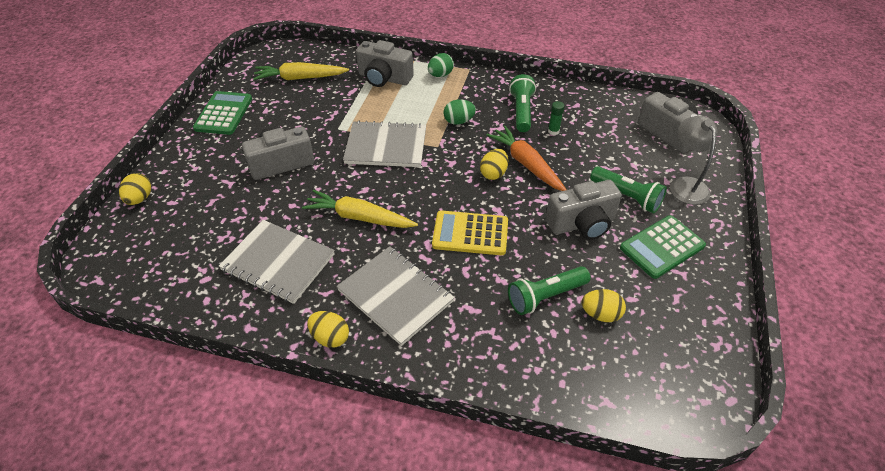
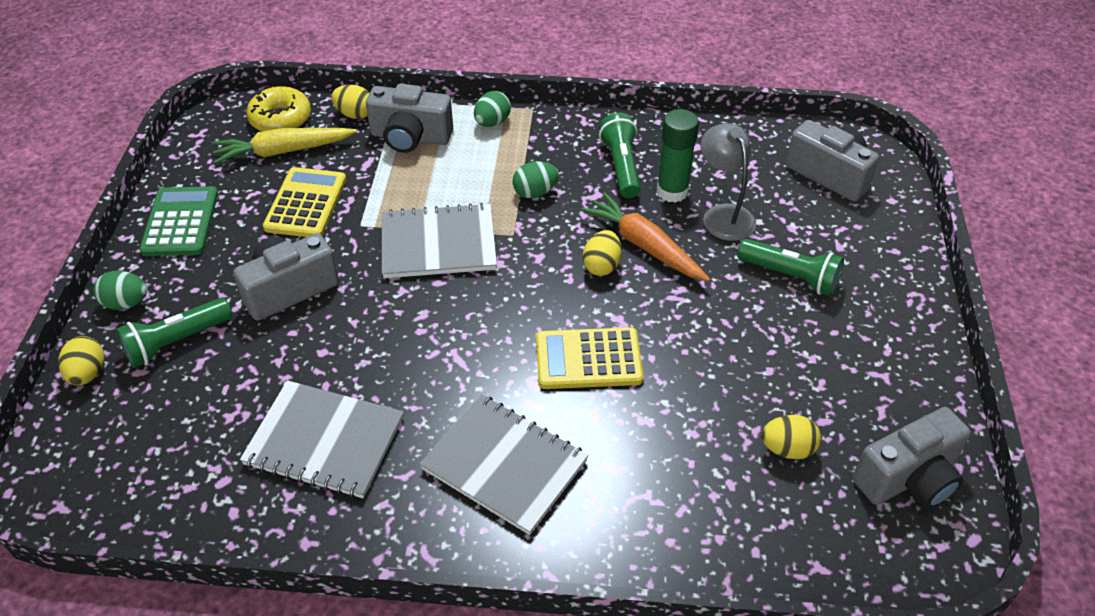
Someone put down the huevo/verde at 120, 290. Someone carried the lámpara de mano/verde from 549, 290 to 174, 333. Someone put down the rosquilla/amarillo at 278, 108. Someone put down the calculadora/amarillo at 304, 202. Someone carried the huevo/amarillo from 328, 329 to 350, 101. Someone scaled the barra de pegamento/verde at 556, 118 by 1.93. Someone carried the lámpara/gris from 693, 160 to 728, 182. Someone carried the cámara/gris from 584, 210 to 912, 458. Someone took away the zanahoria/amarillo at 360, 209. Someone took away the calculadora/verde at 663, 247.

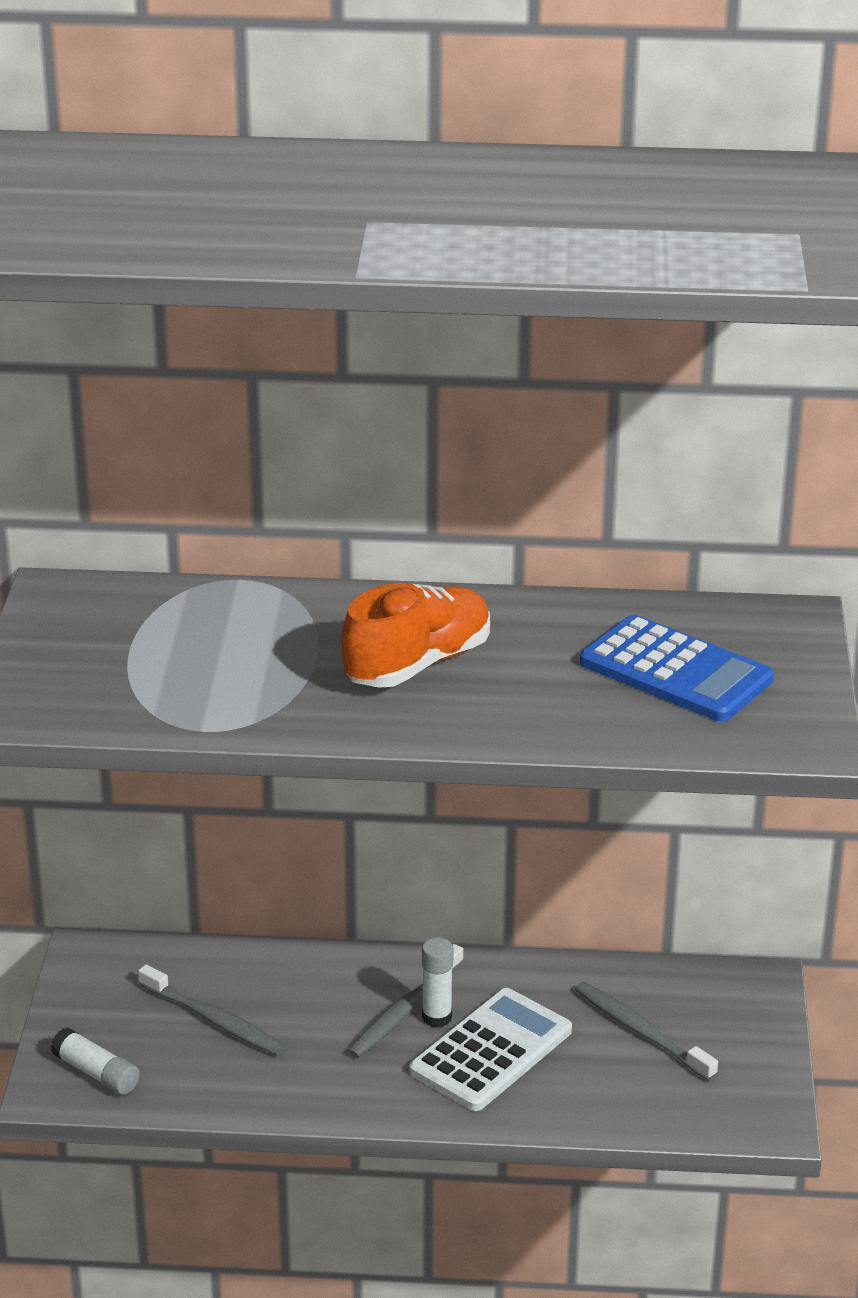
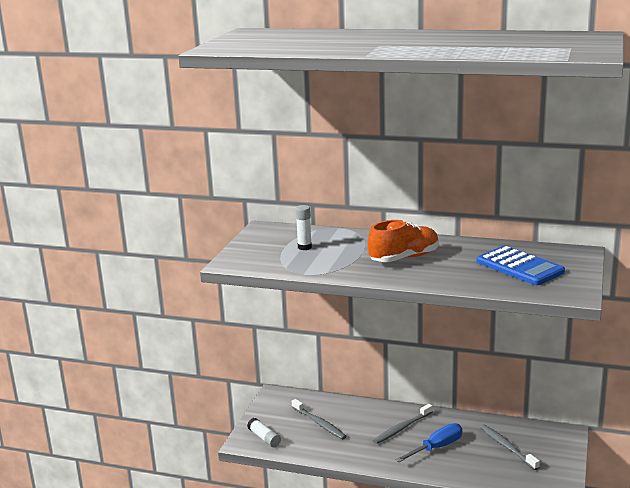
Someone carried the barra de pegamento/blanco from 438, 982 to 303, 227. Someone swapped the calculadora/blanco at 490, 1049 for the destornillador/azul at 429, 442.

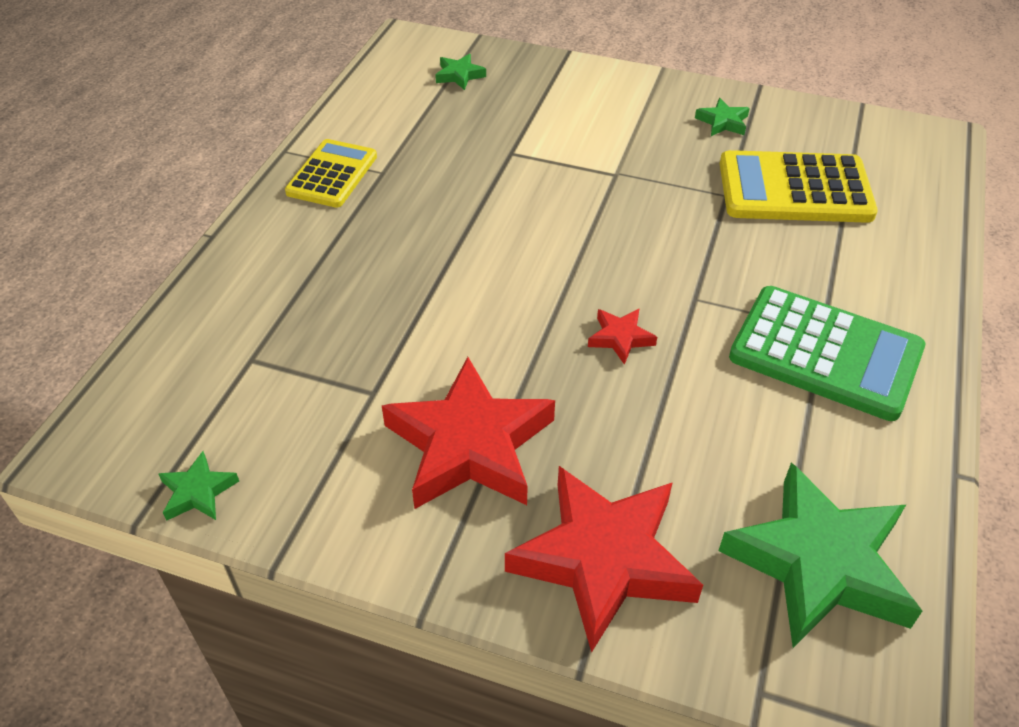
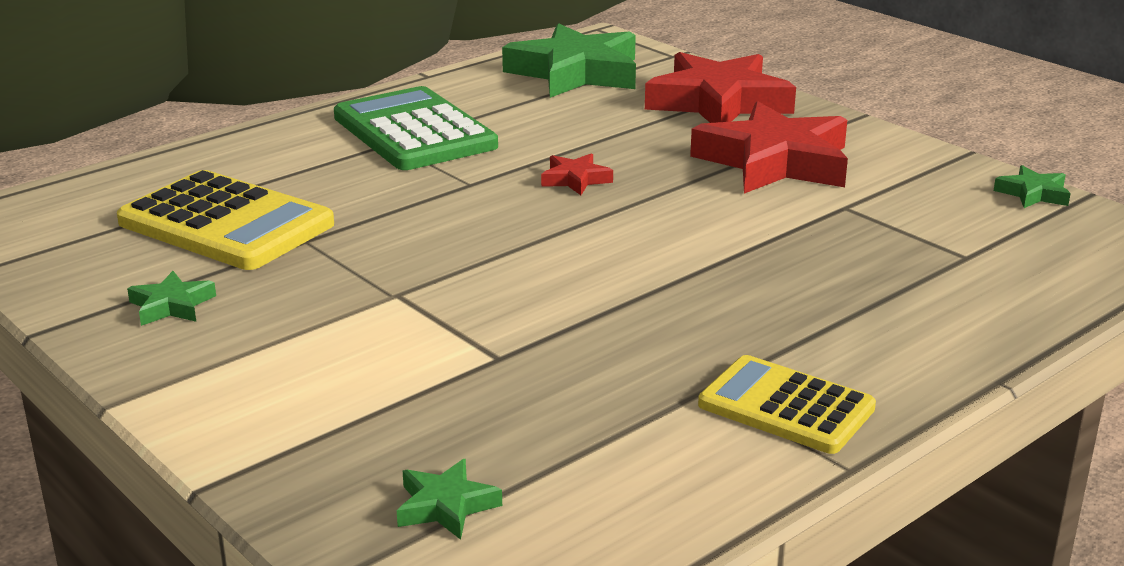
Someone rotated the calculadora/amarillo at 331, 173 by 75 degrees clockwise.

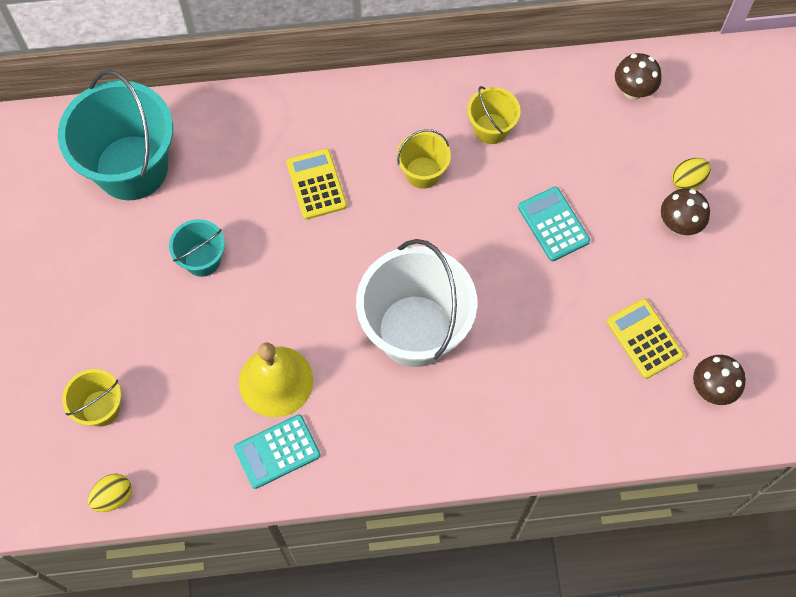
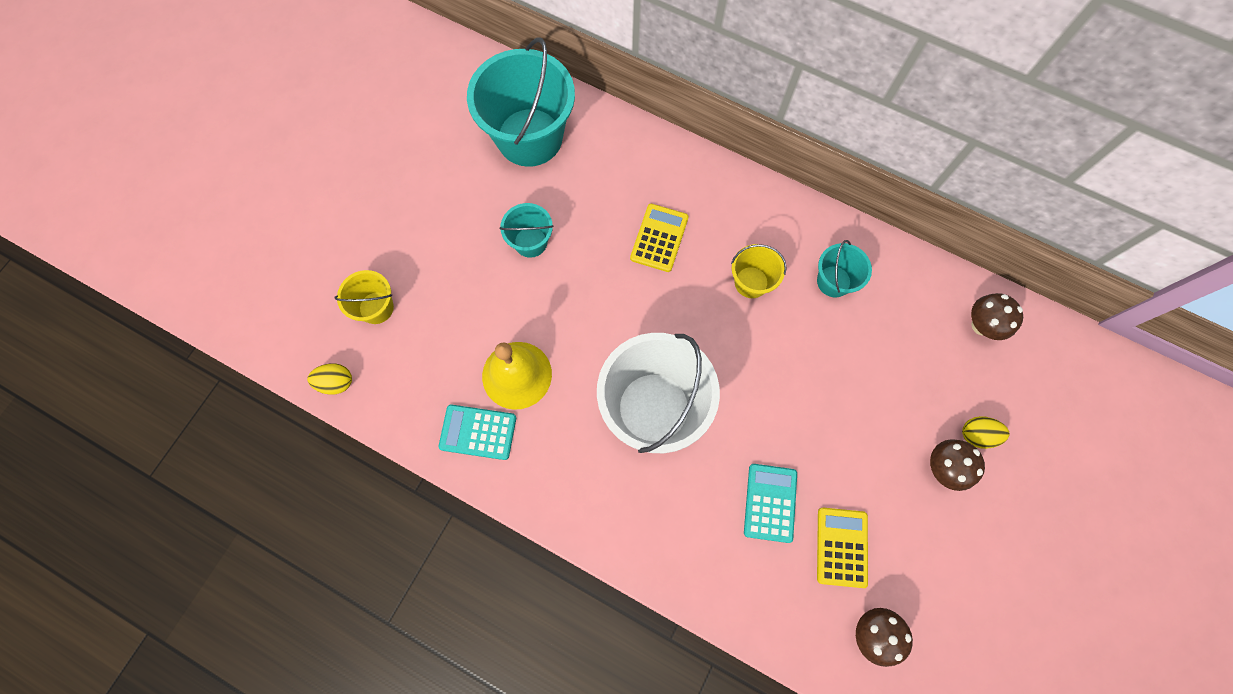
Someone carried the calculadora/turquesa from 554, 224 to 770, 503. Someone repainted the balde/amarillo at 493, 115, which became the balde/turquesa at 844, 268.

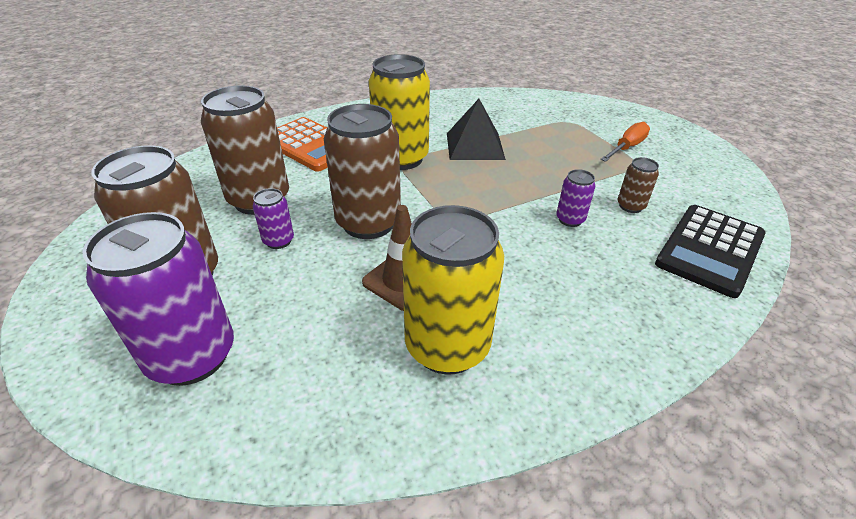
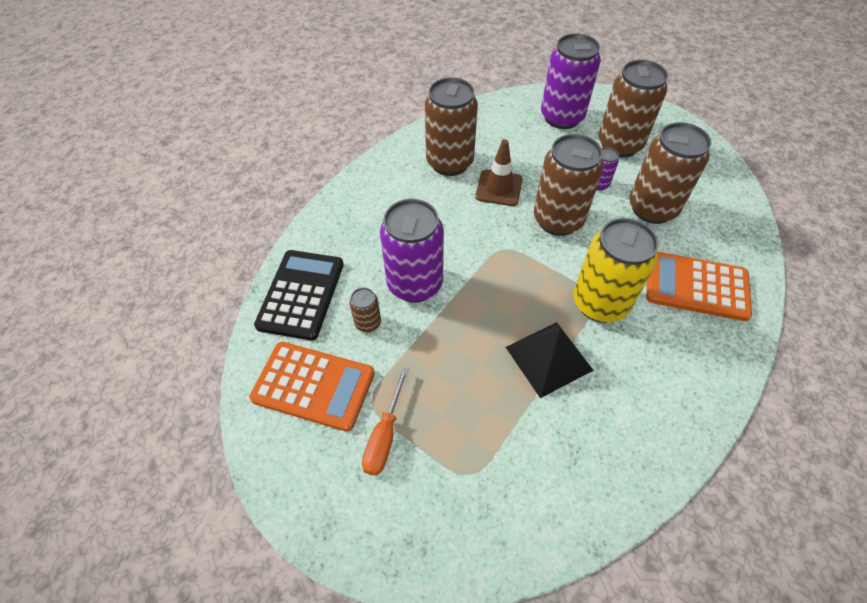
Someone put down the calculadora/naranja at 312, 387. Someone scaled the lata/morado at 575, 198 by 2.18. Someone repainted the lata/amarillo at 453, 290, which became the lata/marrón at 451, 126.

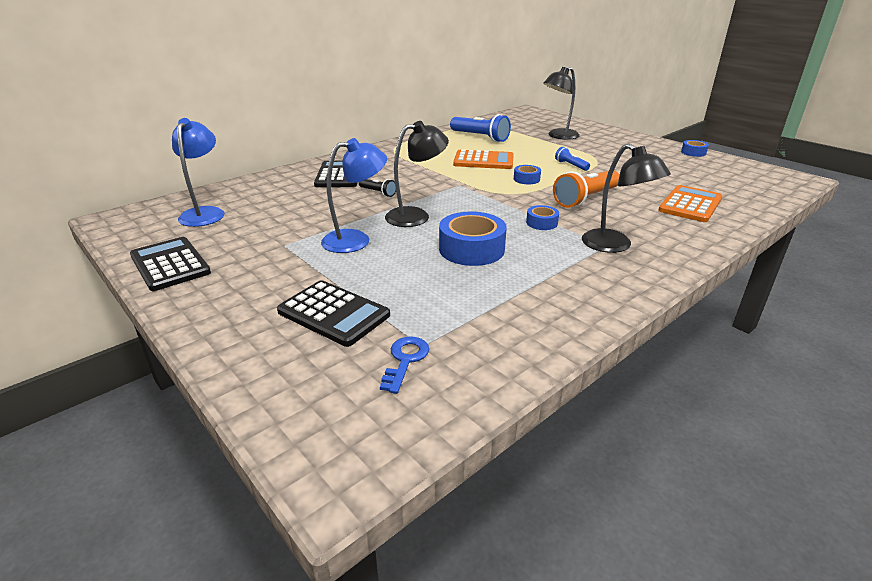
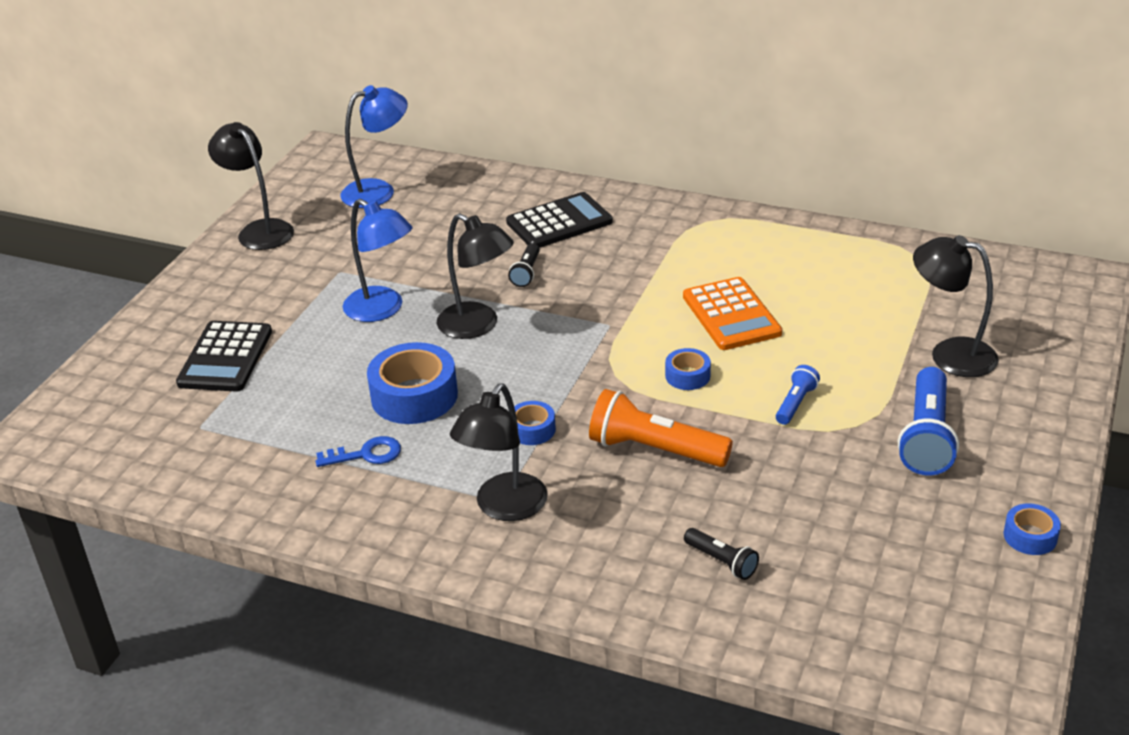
Someone swapped the calculadora/negro at 170, 264 for the lámpara/negro at 251, 186. Someone carried the llave/azul from 405, 365 to 358, 451. Someone swapped the calculadora/naranja at 690, 203 for the lámpara de mano/negro at 721, 554. Someone carried the lámpara de mano/azul from 480, 128 to 928, 421.

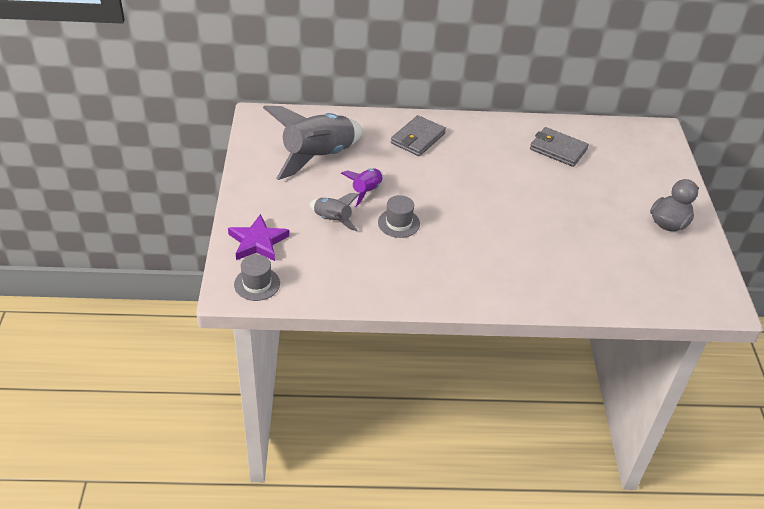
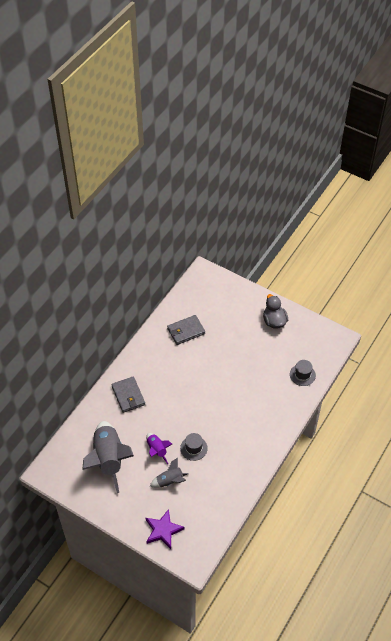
Someone carried the sombrero/gris from 257, 277 to 303, 373.

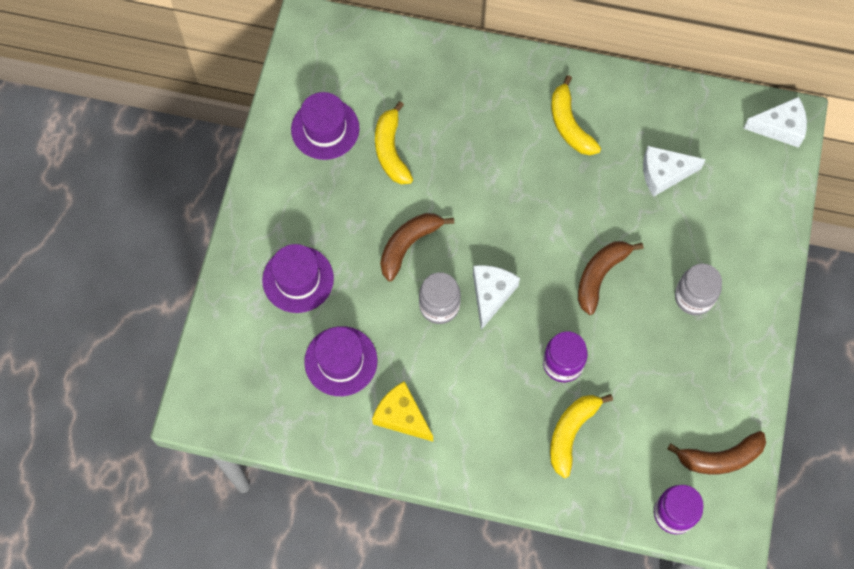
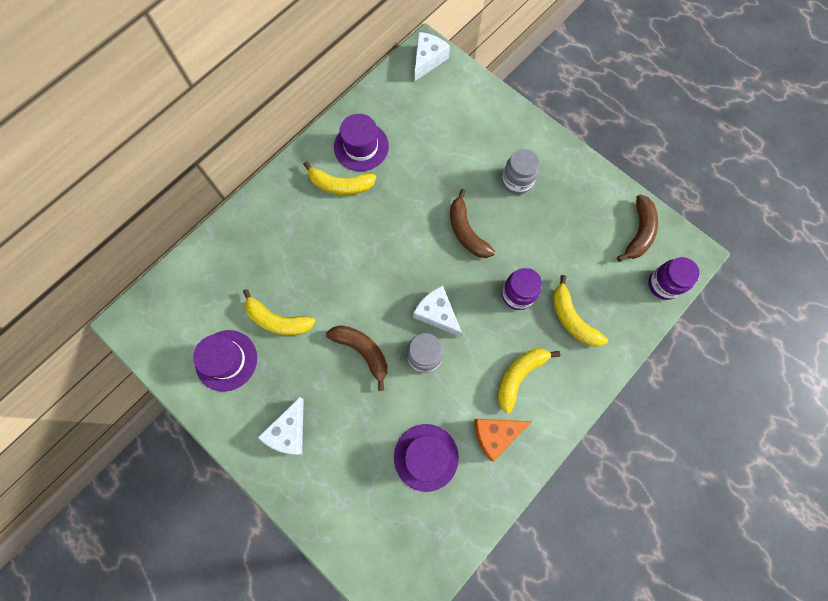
Someone carried the queso/blanco from 674, 171 to 280, 425. Someone rotated the plátano/marrón at 417, 247 by 150 degrees clockwise. Someone carried the sombrero/morado from 298, 278 to 361, 142. Someone repainted the queso/amarillo at 402, 411, which became the queso/naranja at 503, 440. Someone put down the plátano/amarillo at 528, 380.

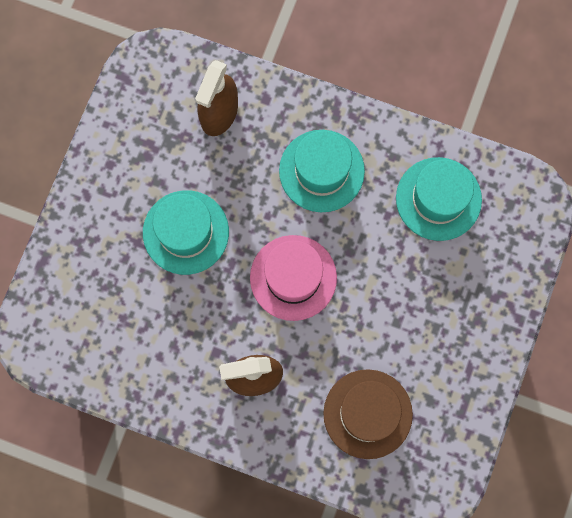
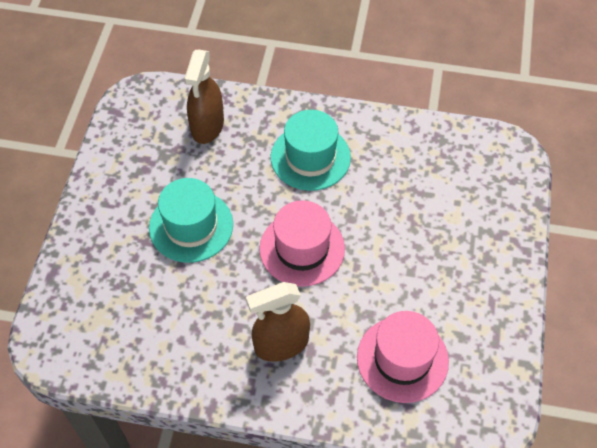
Someone repainted the sombrero/marrón at 368, 414, which became the sombrero/rosa at 403, 357. Someone took away the sombrero/turquesa at 439, 199.

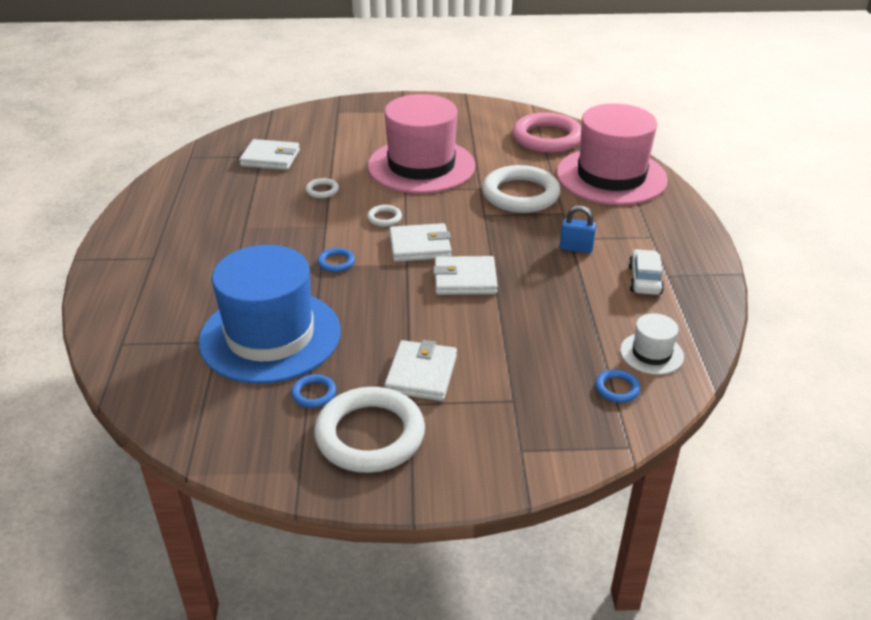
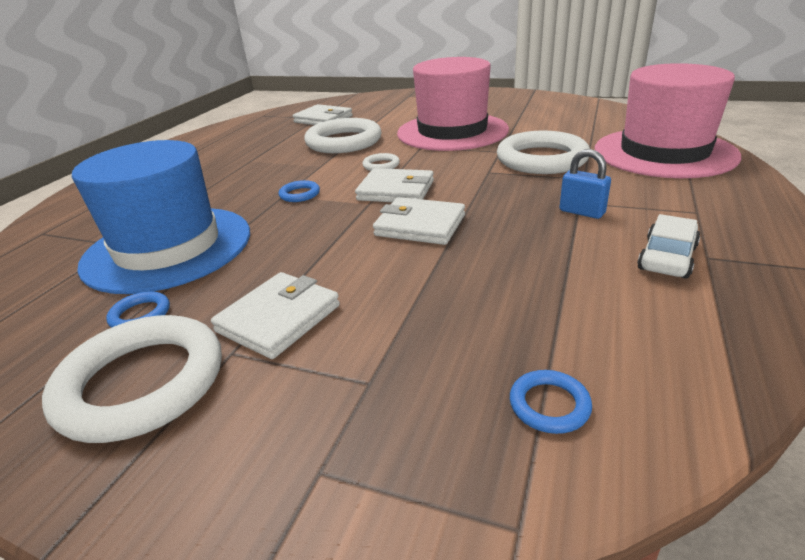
Someone scaled the anillo/blanco at 322, 188 by 2.33. Someone took away the anillo/rosa at 546, 132. Someone took away the sombrero/blanco at 652, 344.

